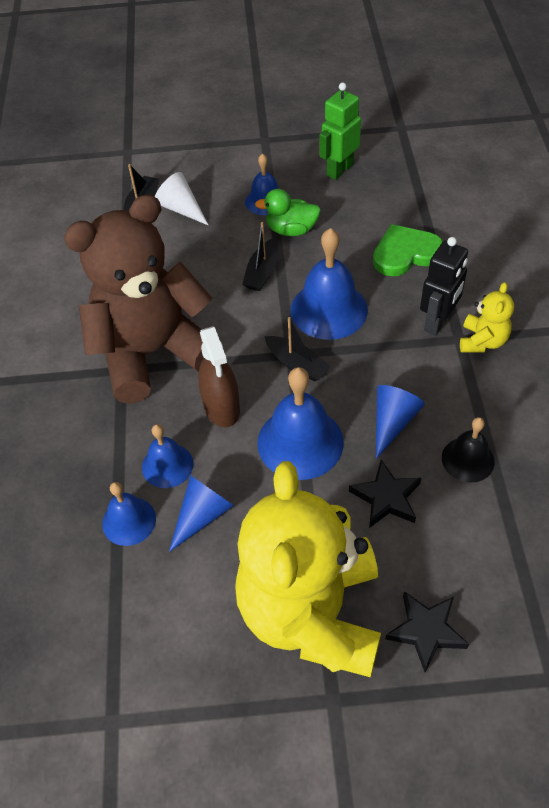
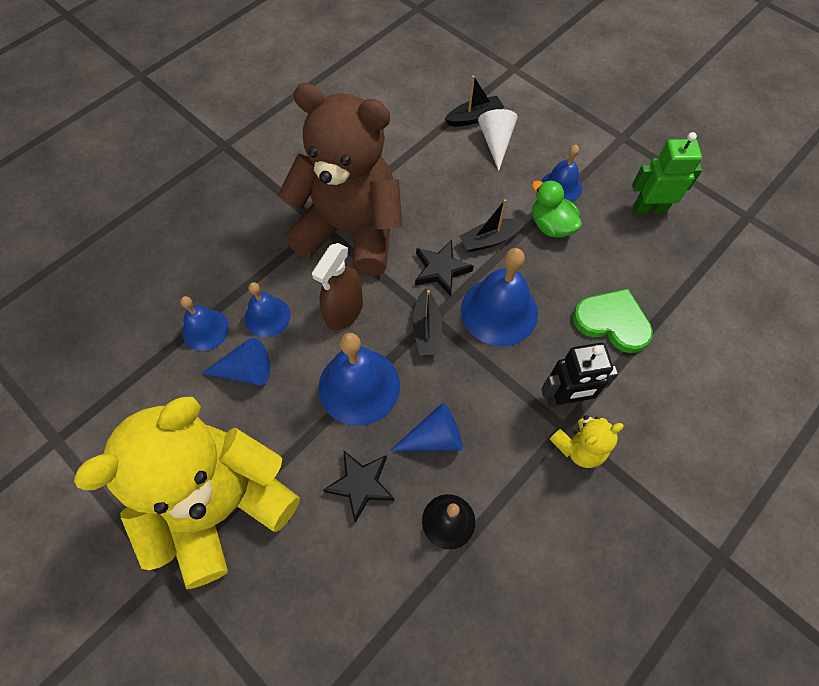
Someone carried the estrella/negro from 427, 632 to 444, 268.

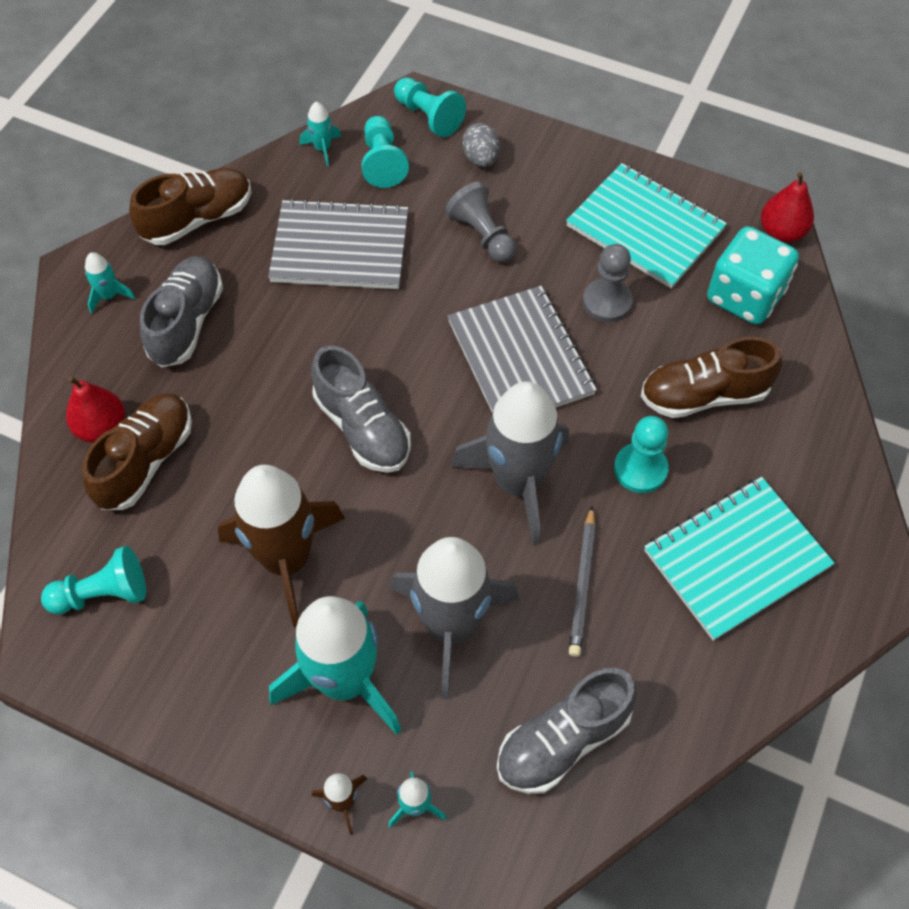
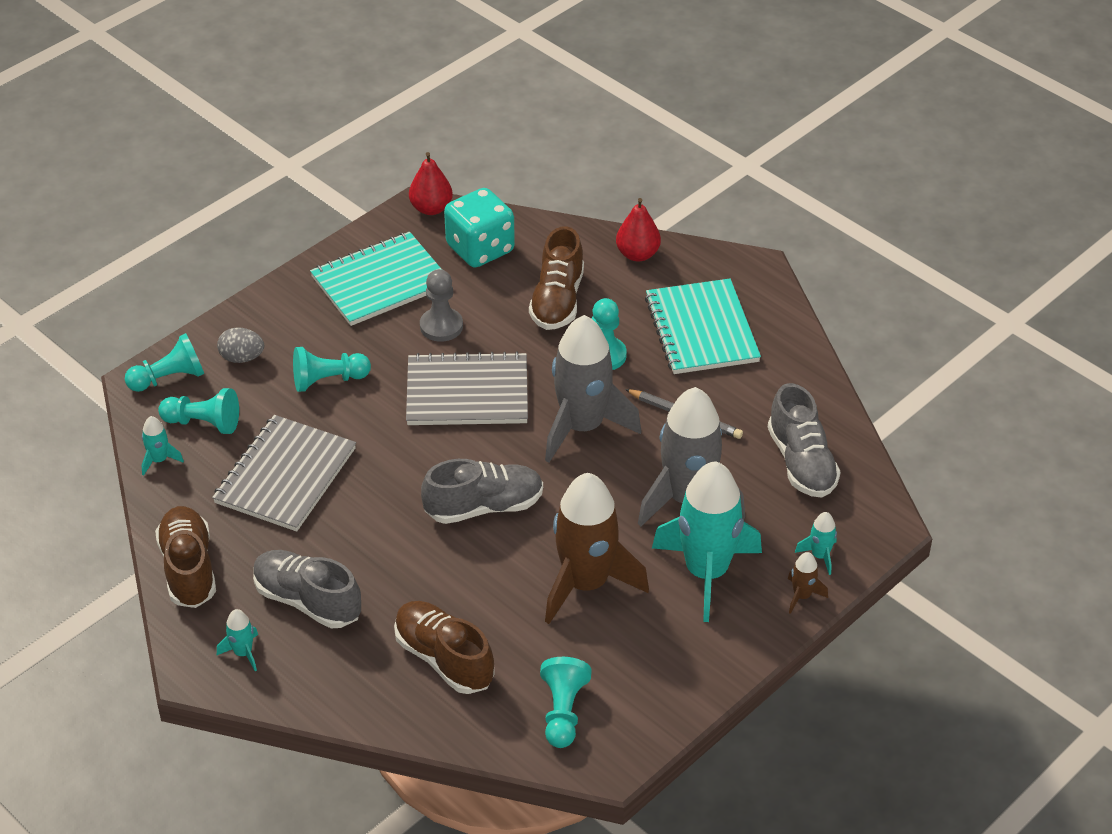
Someone repainted the peón/gris at 480, 222, which became the peón/turquesa at 332, 369. Someone carried the pera/rojo from 95, 409 to 638, 229.

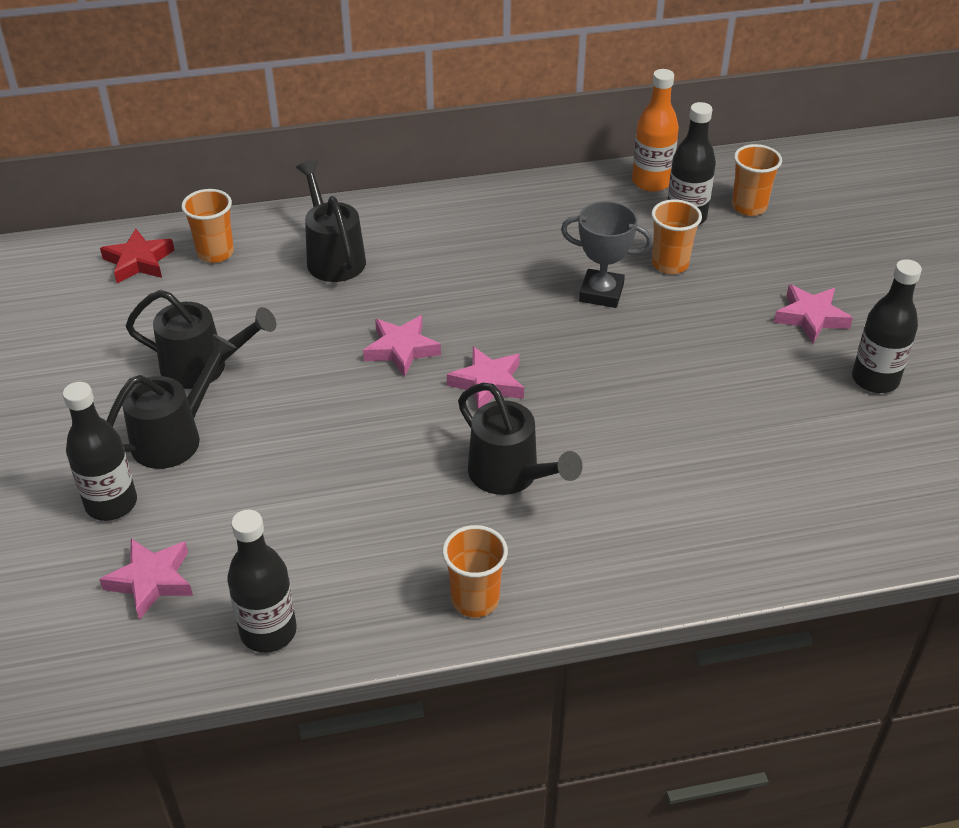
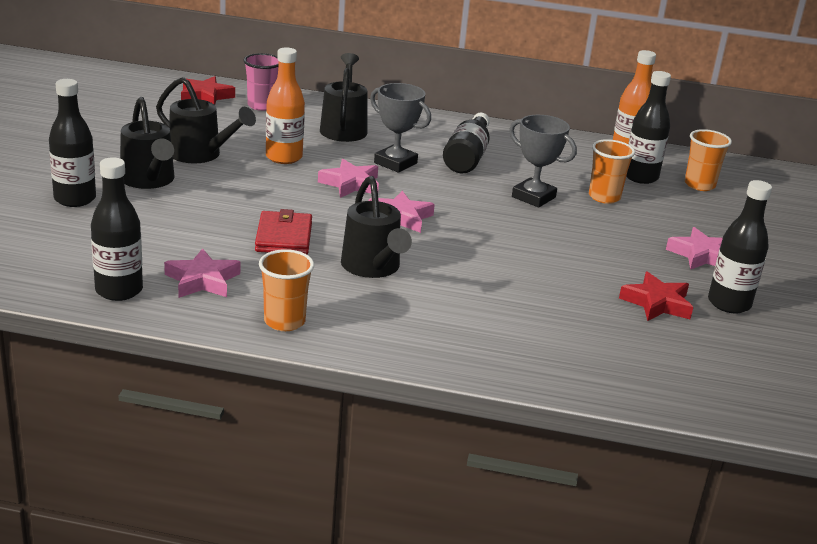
Someone rotated the regadera/negro at 172, 401 by 90 degrees clockwise. Someone carried the estrella/rosa from 146, 579 to 202, 273. Someone repainted the vaso/naranja at 207, 226, which became the vaso/rosa at 261, 82. Someone put down the cartera/rojo at 283, 231. Someone put down the botella/naranja at 285, 105. Someone put down the trofeo/gris at 400, 128. Someone put down the botella/negro at 466, 143. Someone put down the estrella/rojo at 656, 296.

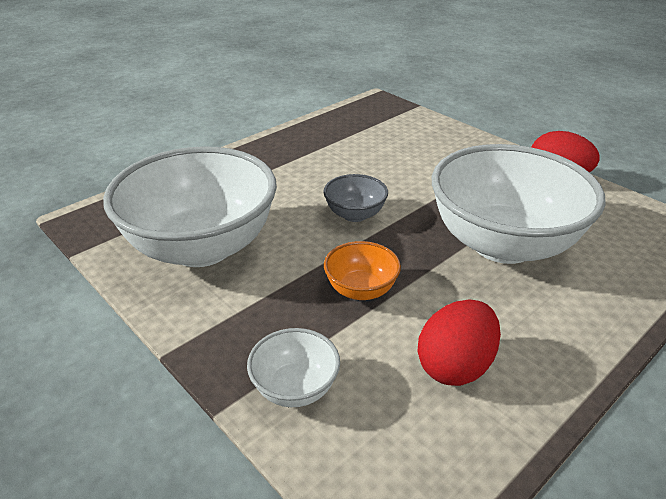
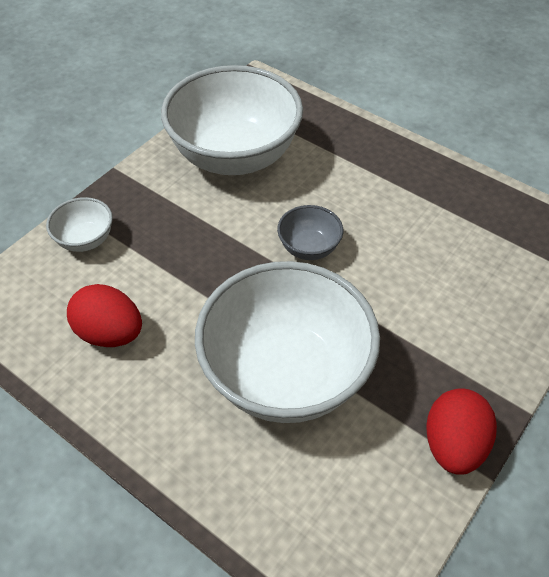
Someone took away the cuenco/naranja at 362, 270.

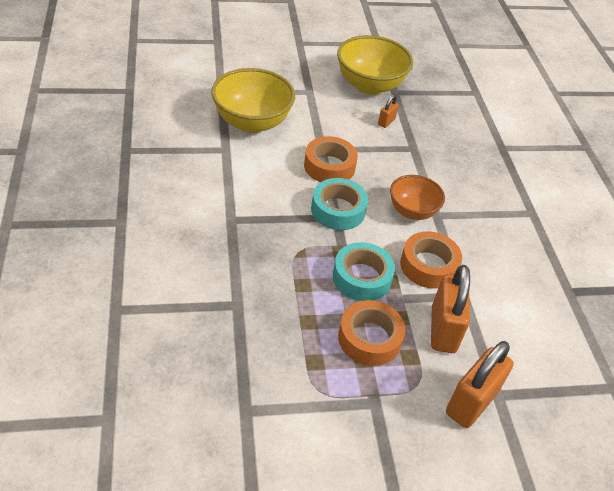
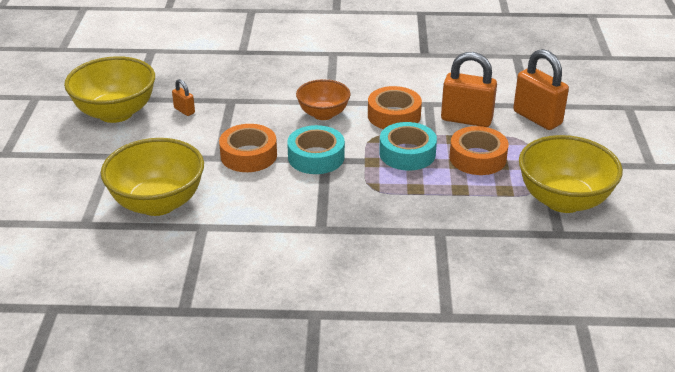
Someone put down the cuenco/amarillo at 571, 174.

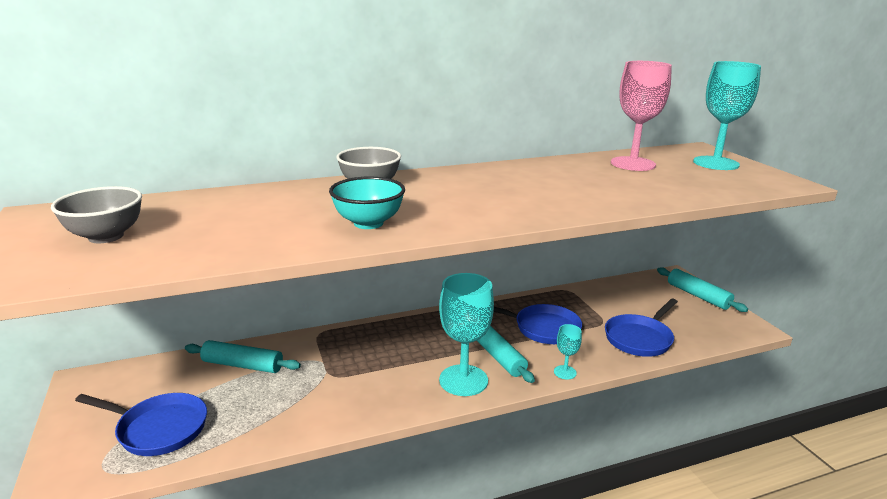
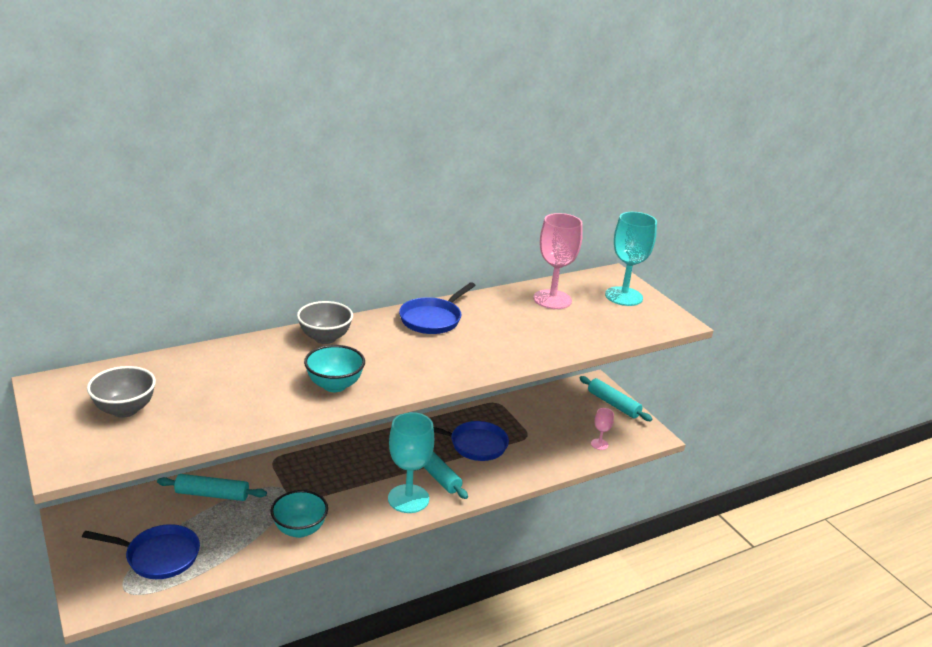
Someone put down the cuenco/turquesa at 299, 514. Someone carried the sartén/azul from 641, 328 to 437, 308. Someone put down the copa/rosa at 602, 429. Someone took away the copa/turquesa at 568, 352.

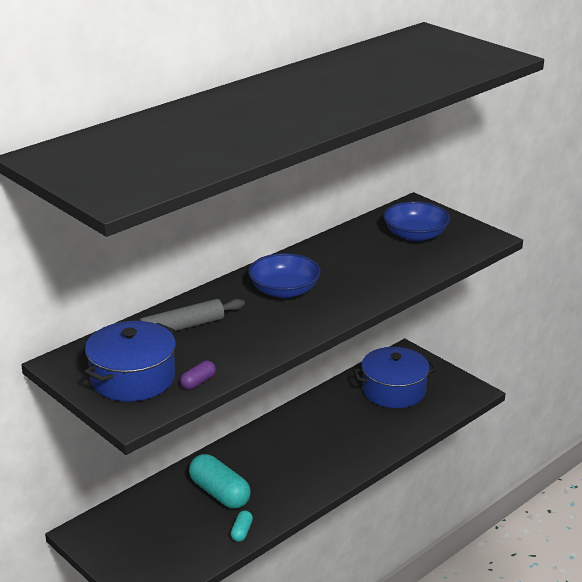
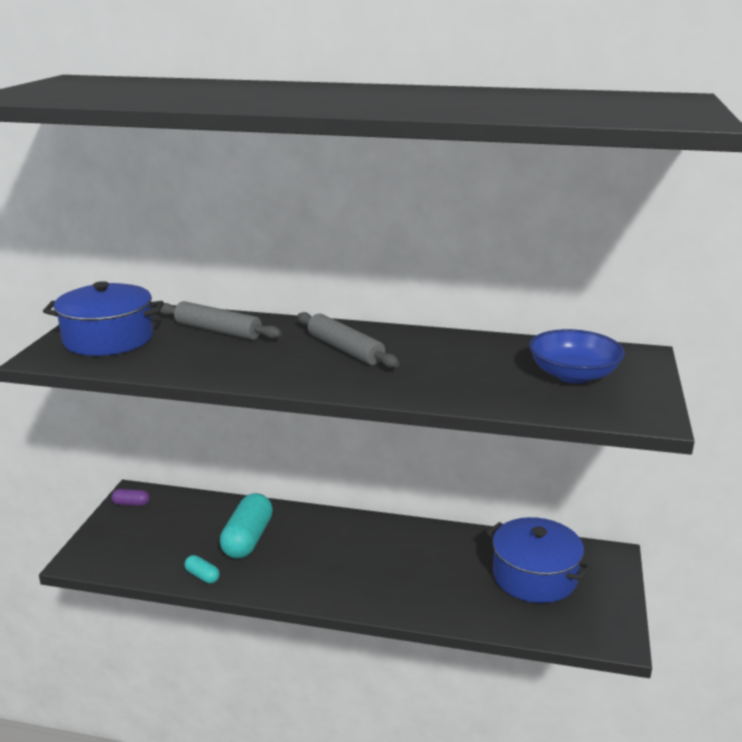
Someone carried the cápsula/morado from 198, 375 to 130, 497. Someone rotated the cápsula/turquesa at 242, 526 by 60 degrees clockwise. Someone swapped the cuenco/azul at 284, 275 for the rodillo/gris at 348, 340.

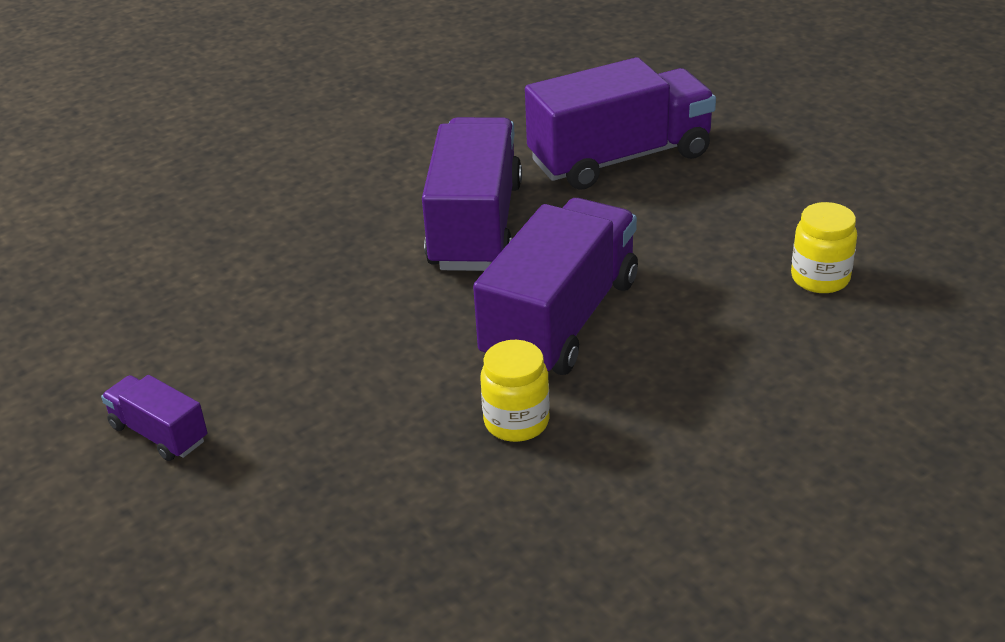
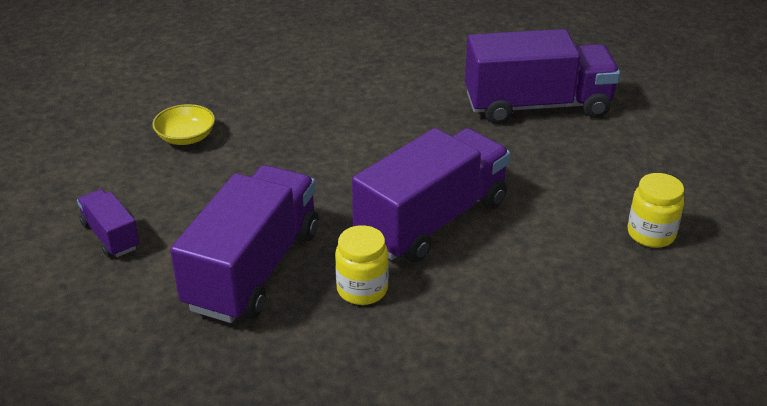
Someone put down the cuenco/amarillo at 183, 124. Someone carried the camión/morado from 472, 194 to 244, 244.

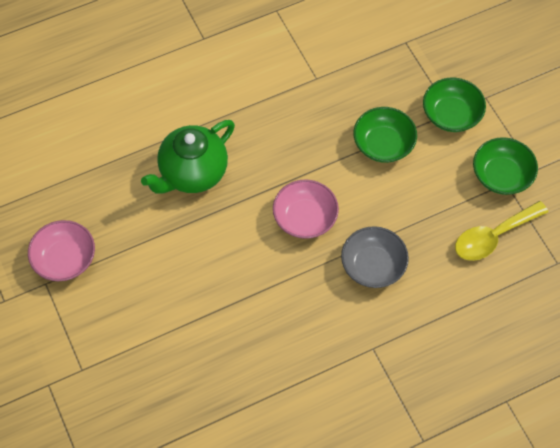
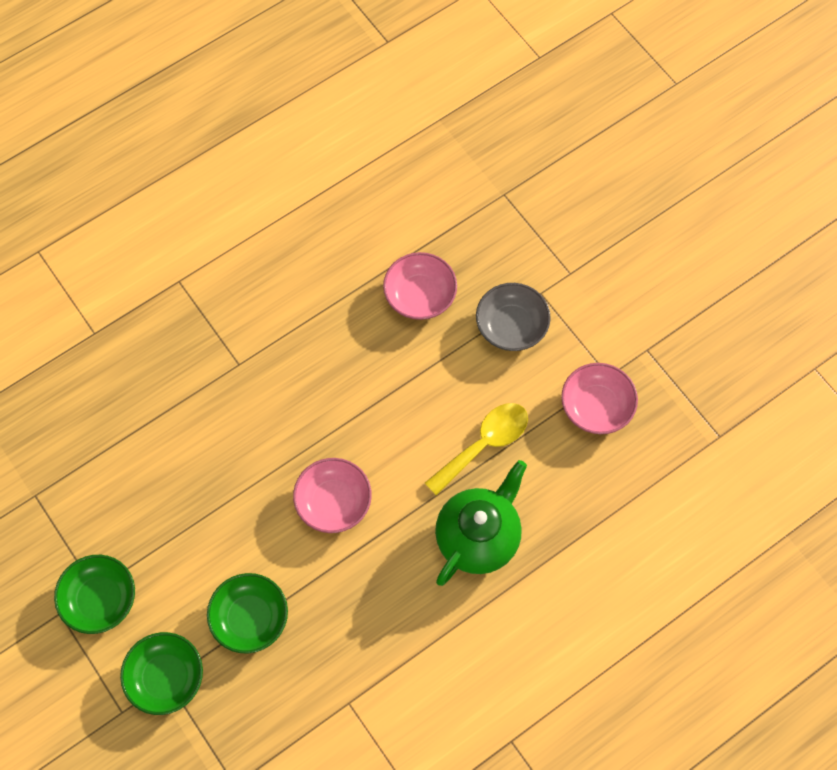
Someone put down the cuenco/rosa at 420, 286. Someone carried the cuchara/amarillo from 501, 231 to 476, 449. Someone carried the cuenco/gris from 375, 257 to 513, 317.

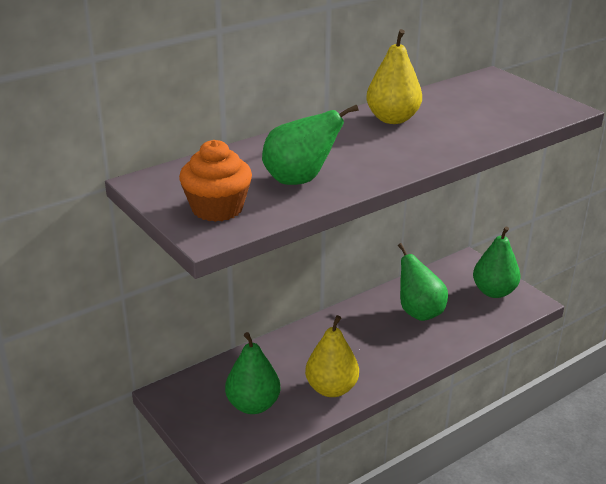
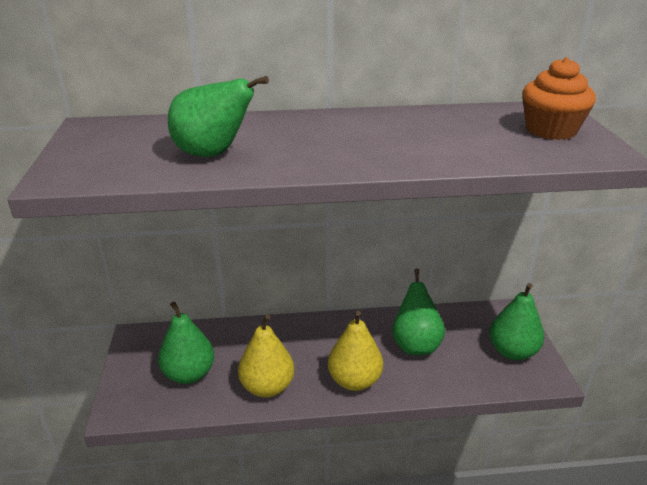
Someone carried the pera/amarillo from 394, 76 to 355, 351. Someone carried the magdalena/naranja from 215, 181 to 559, 98.

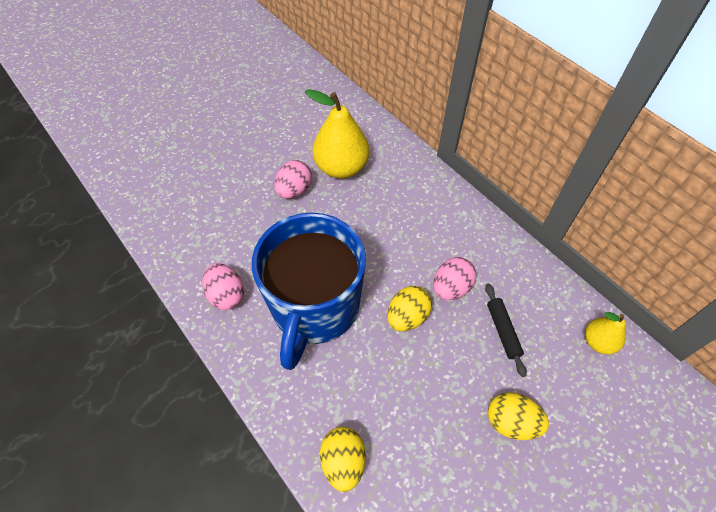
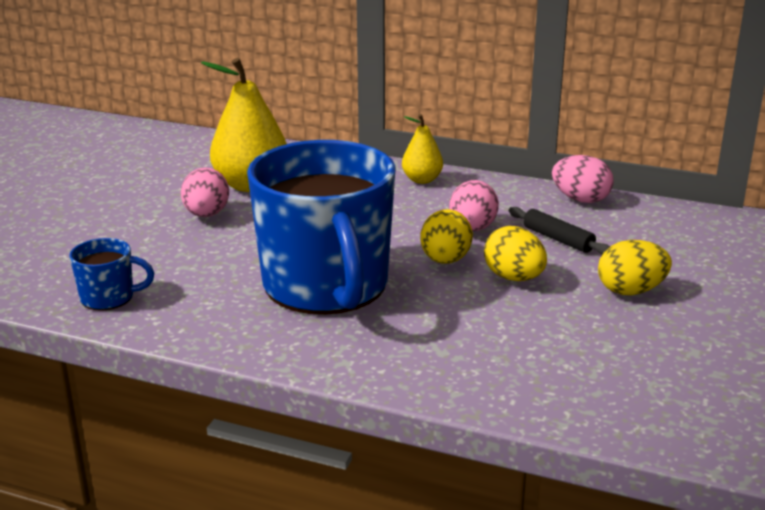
Someone put down the taza/azul at 111, 274. Someone carried the pera/amarillo from 605, 333 to 422, 149. Someone carried the huevo/amarillo from 343, 459 to 515, 253. Someone carried the huevo/rosa from 223, 286 to 583, 179.

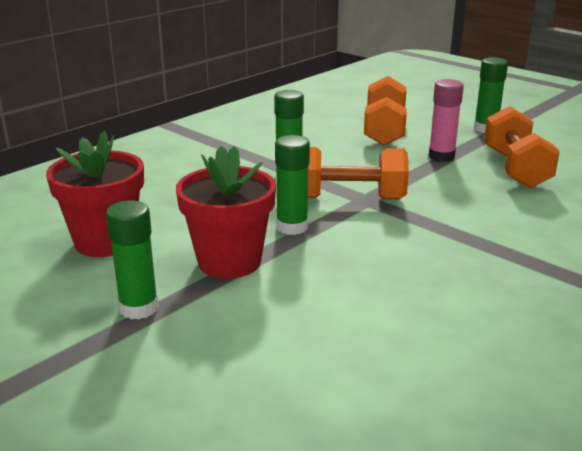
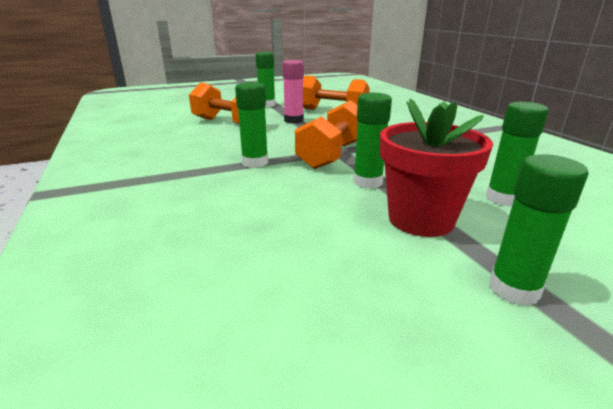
Someone put down the barra de pegamento/verde at 517, 154. Someone took away the maceta/rojo at 95, 194.

